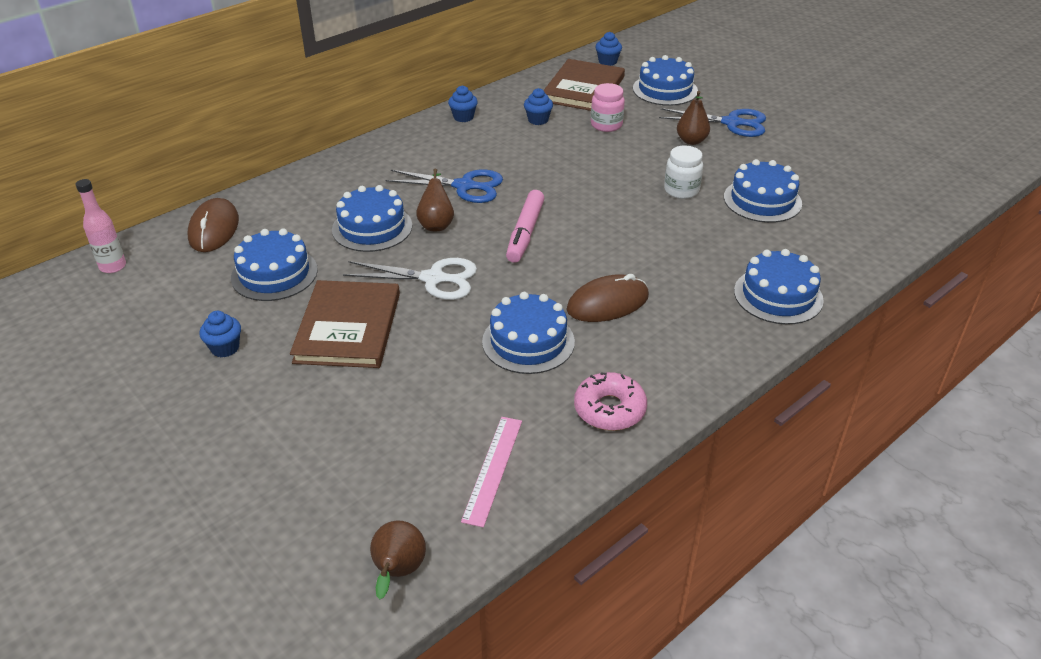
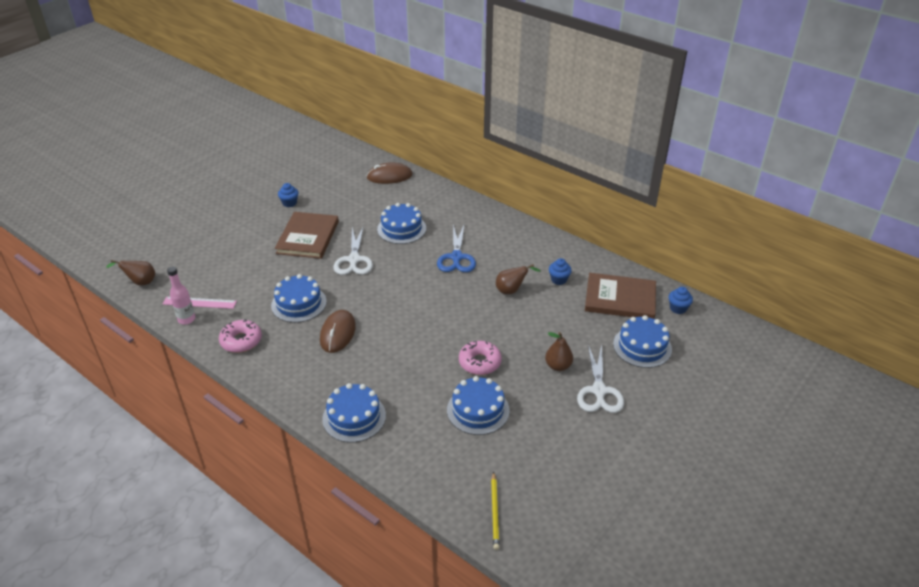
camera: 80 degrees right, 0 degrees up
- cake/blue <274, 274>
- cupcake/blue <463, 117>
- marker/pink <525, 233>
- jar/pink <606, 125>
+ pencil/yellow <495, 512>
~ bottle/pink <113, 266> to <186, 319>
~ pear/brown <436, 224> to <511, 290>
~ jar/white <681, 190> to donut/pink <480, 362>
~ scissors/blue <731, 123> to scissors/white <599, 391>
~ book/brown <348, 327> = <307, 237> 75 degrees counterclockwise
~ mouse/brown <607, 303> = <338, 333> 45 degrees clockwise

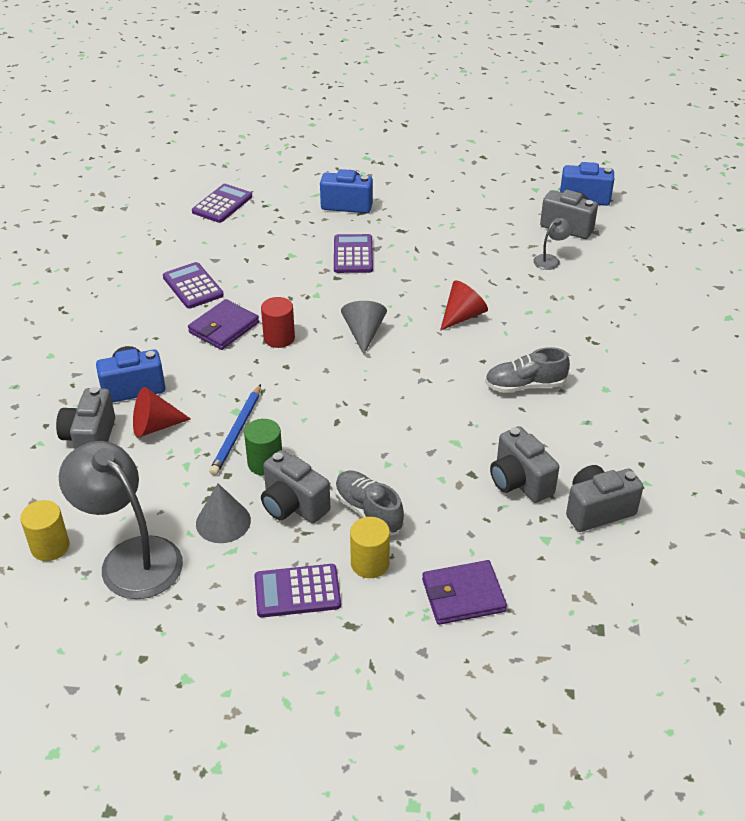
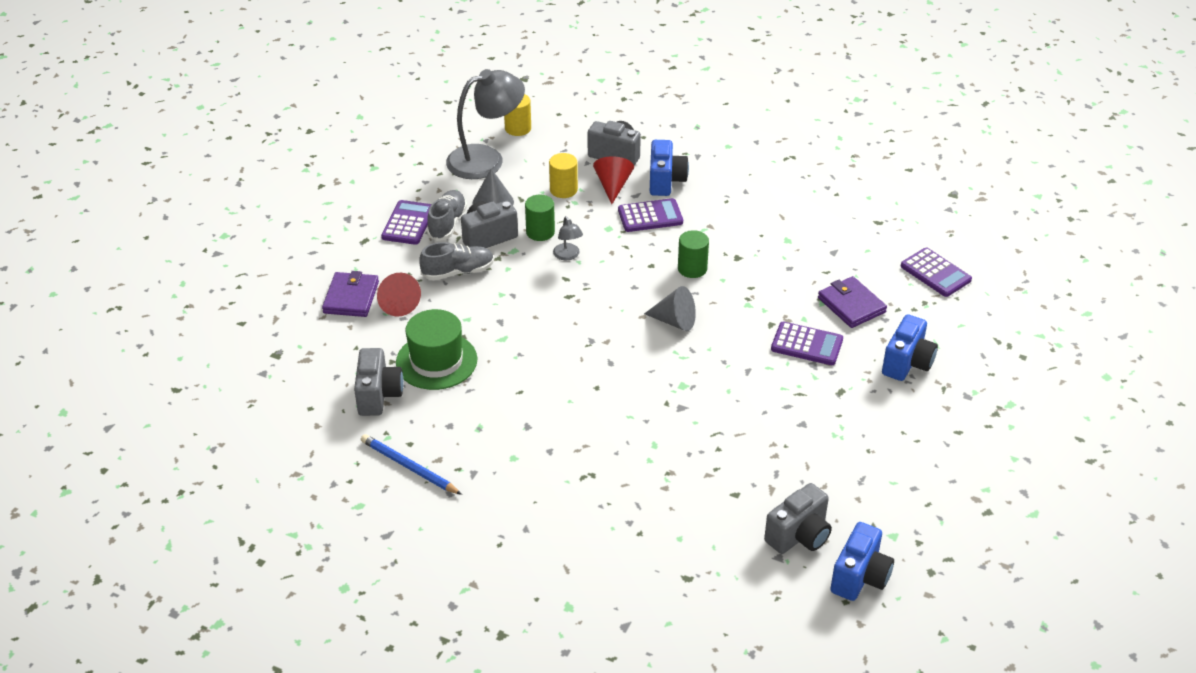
camera: 110 degrees right, 0 degrees up
~ calculator/purple <193, 286> to <650, 216>
~ wallet/purple <224, 328> to <851, 305>
~ pencil/blue <237, 432> to <409, 467>
~ cylinder/yellow <370, 563> to <563, 190>
~ cone/red <462, 316> to <397, 303>
~ shoe/grey <525, 385> to <447, 224>
~ lamp/grey <550, 260> to <568, 256>
~ camera/grey <519, 482> to hat/green <436, 361>
~ cylinder/red <279, 338> to cylinder/green <692, 268>

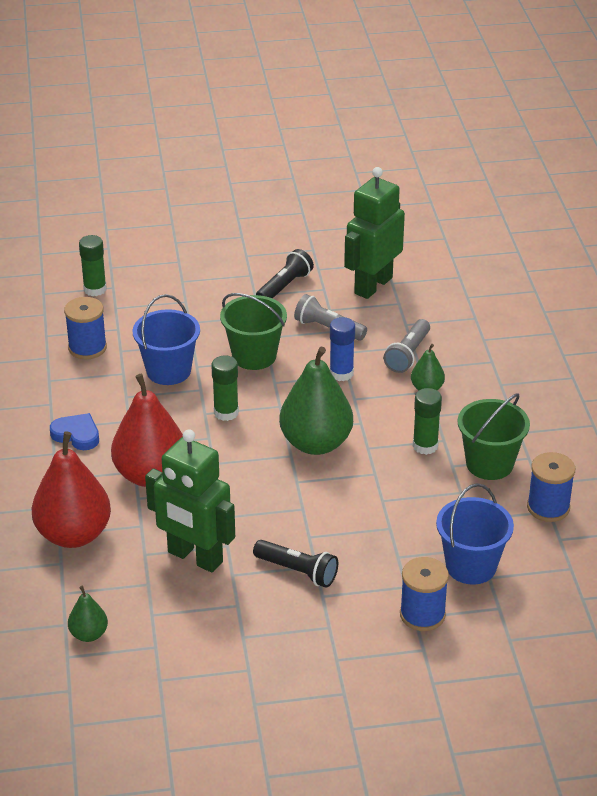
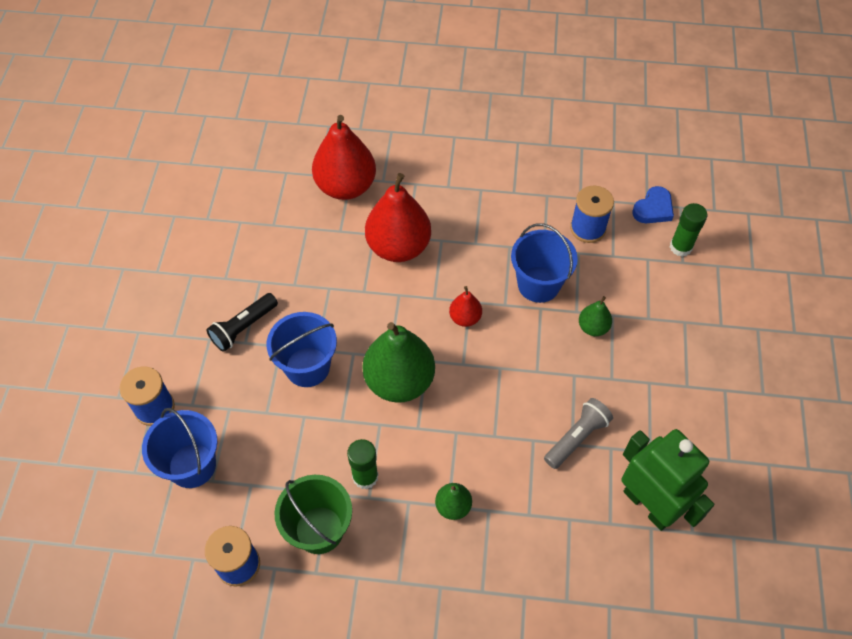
camera: 105 degrees right, 20 degrees up
- robot/green <194, 557>
- bucket/green <254, 356>
- flashlight/black <284, 287>
- glue stick/blue <341, 373>
- flashlight/grey <408, 354>
+ bucket/blue <307, 367>
~ heart/blue <77, 435> to <653, 209>
~ pear/green <89, 634> to <593, 327>
~ glue stick/green <226, 412> to pear/red <465, 318>

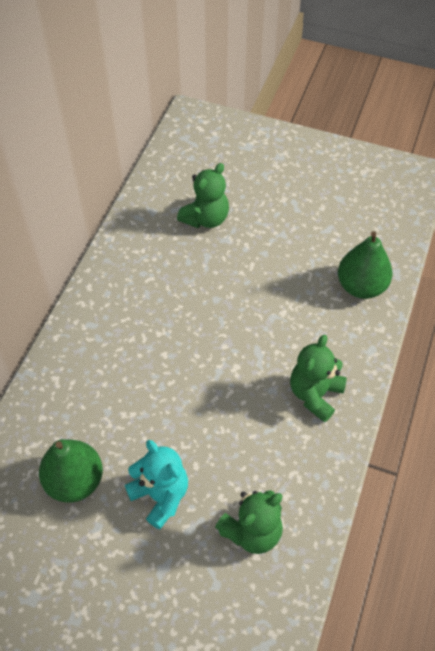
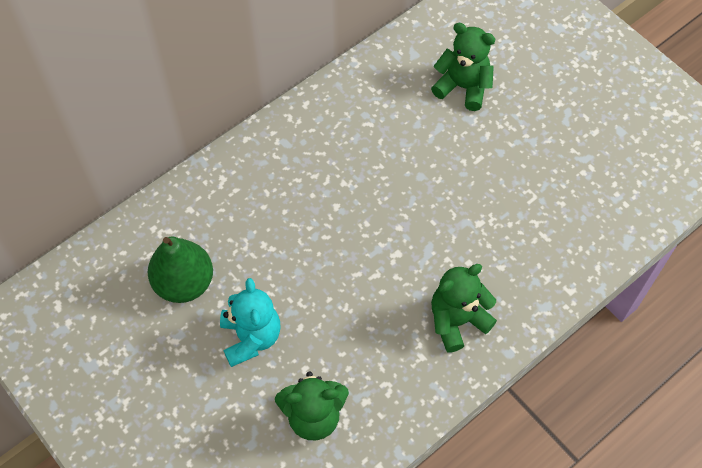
camera: 30 degrees right, 5 degrees up
- pear/green <361, 286>
~ teddy bear/green <206, 219> = <463, 87> 135 degrees counterclockwise

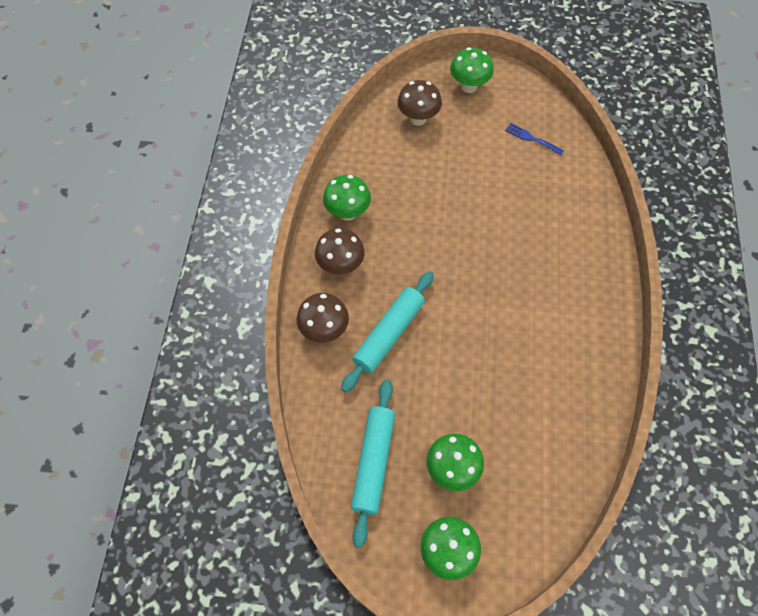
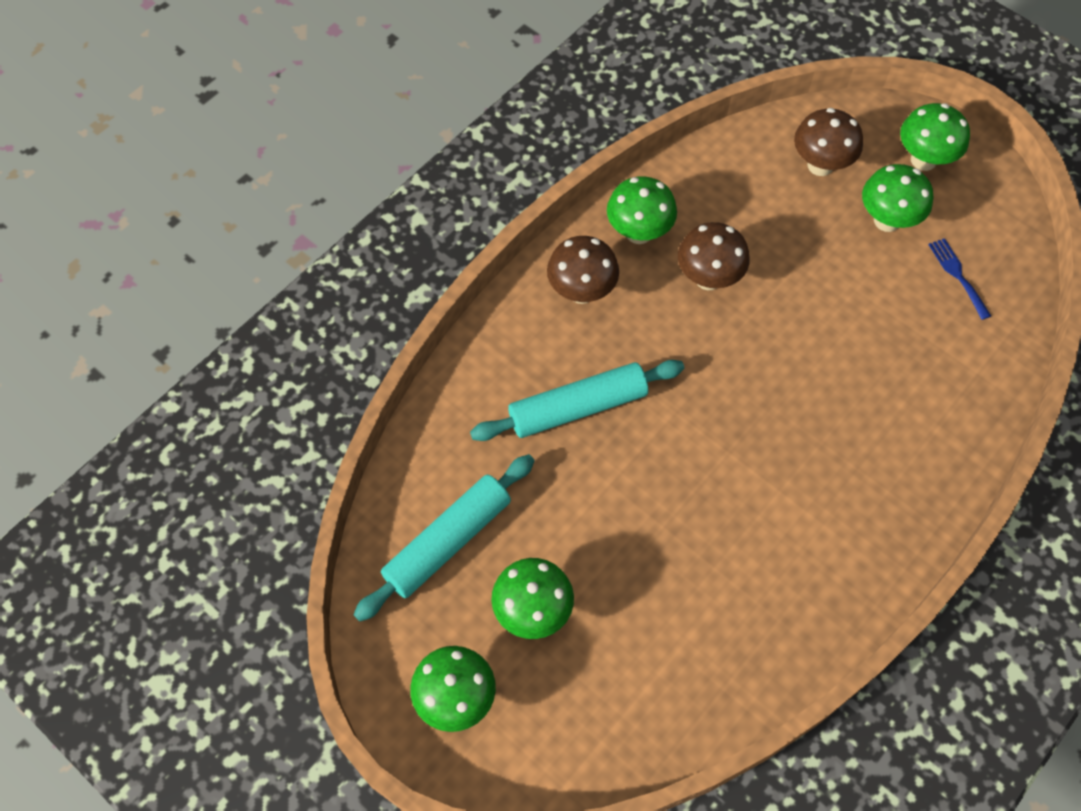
camera: 35 degrees right, 0 degrees up
+ mushroom/green <887, 220>
~ mushroom/brown <324, 330> to <708, 278>

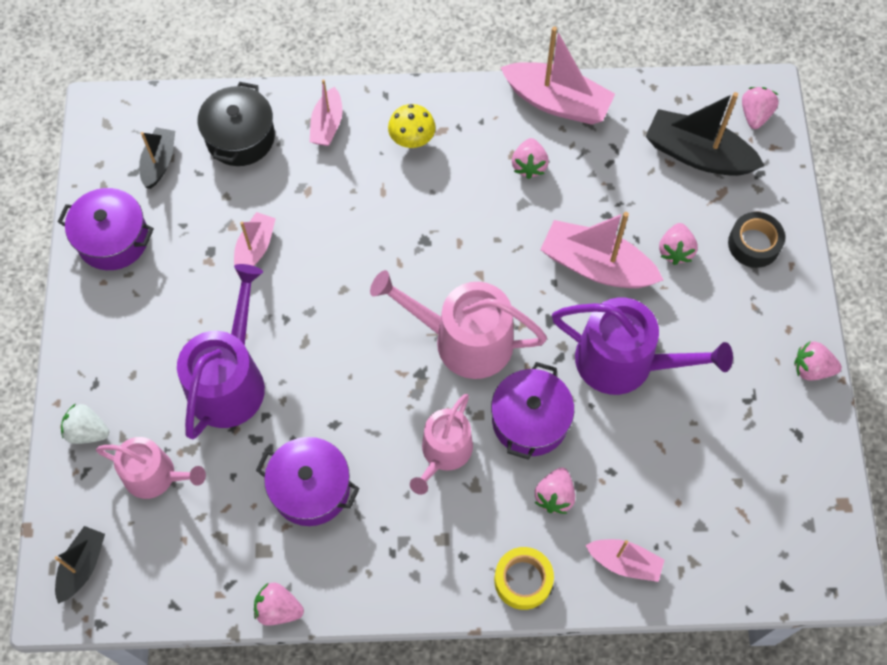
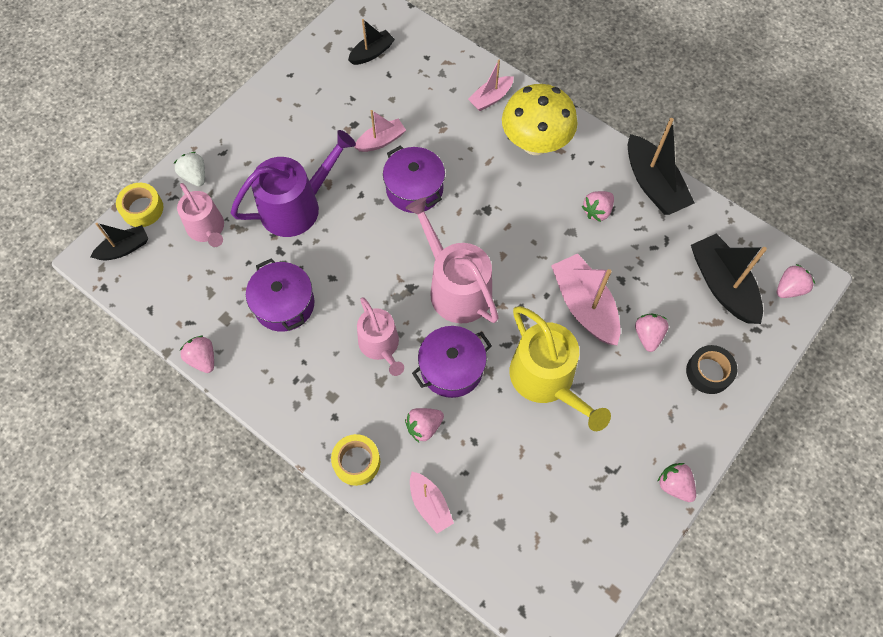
camera: 40 degrees right, 0 degrees up
- pot/black <240, 137>
+ tape/yellow <142, 209>
~ pot/purple <113, 239> to <414, 189>
~ boat/pink <557, 102> to boat/black <653, 185>
~ watering can/purple <624, 362> to watering can/yellow <546, 380>
~ watering can/pink <444, 452> = <381, 345> 90 degrees counterclockwise
~ strawberry/pink <675, 250> = <648, 335> 135 degrees clockwise
~ mushroom/yellow <412, 140> = <535, 143> x1.93

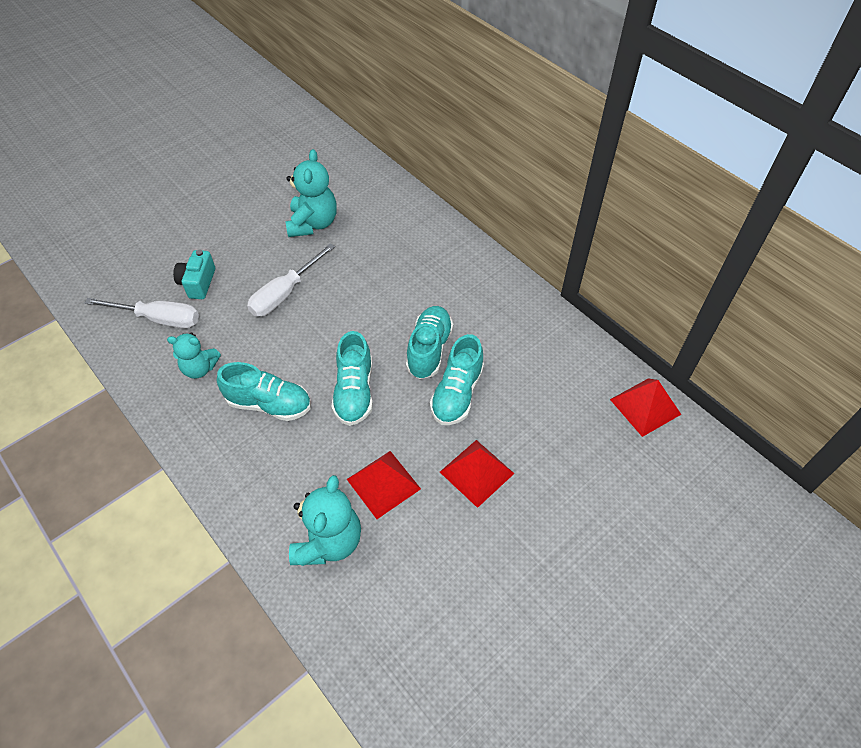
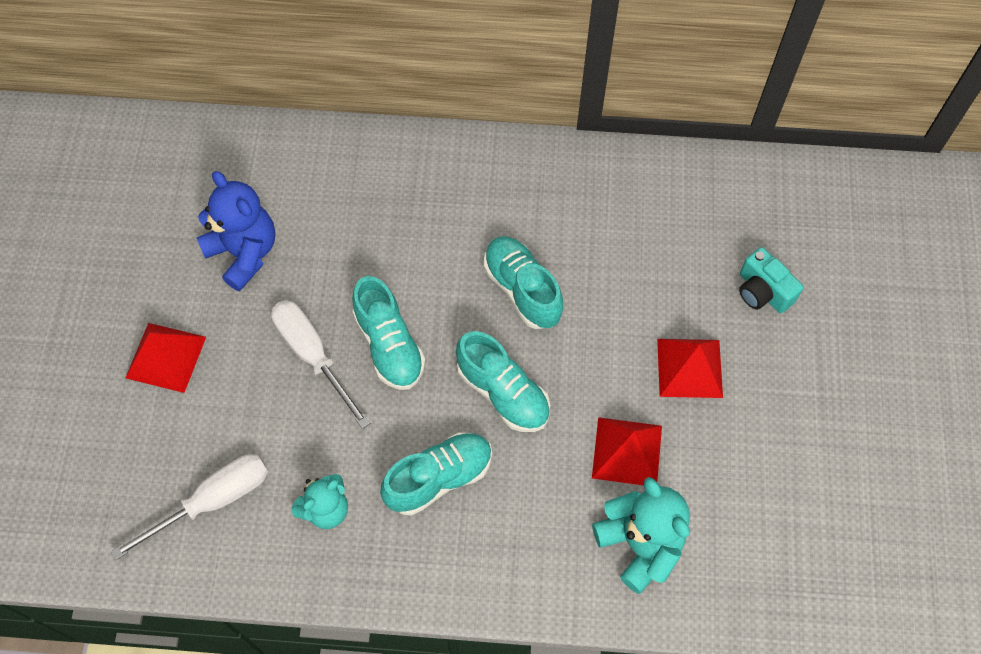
camera: 45 degrees left, 10 degrees up
~ camera/turquoise <198, 283> to <762, 291>
~ shoe/turquoise <457, 393> to <389, 345>
~ pyramid/red <645, 406> to <166, 357>
~ teddy bear/turquoise <313, 223> to teddy bear/blue <244, 253>
~ screwdriver/white <285, 293> = <313, 355> 150 degrees clockwise

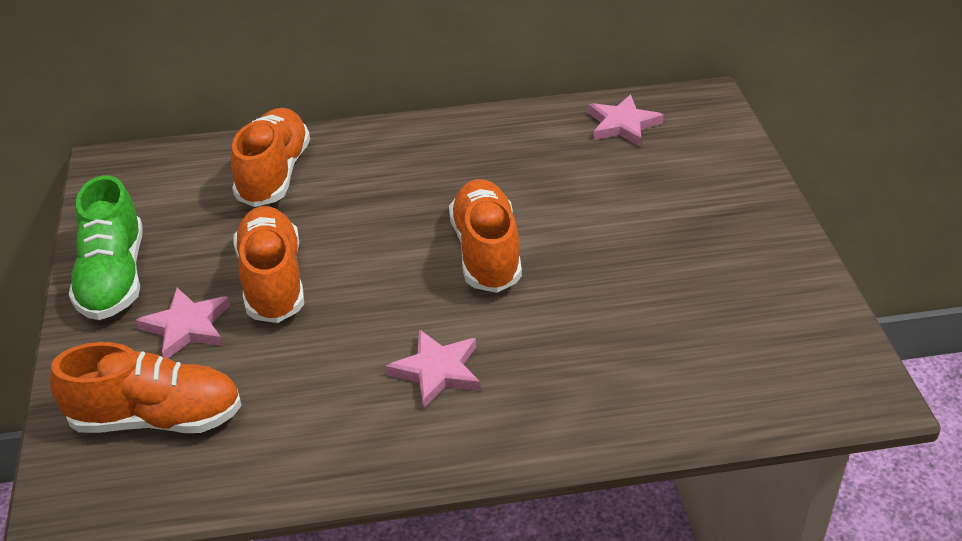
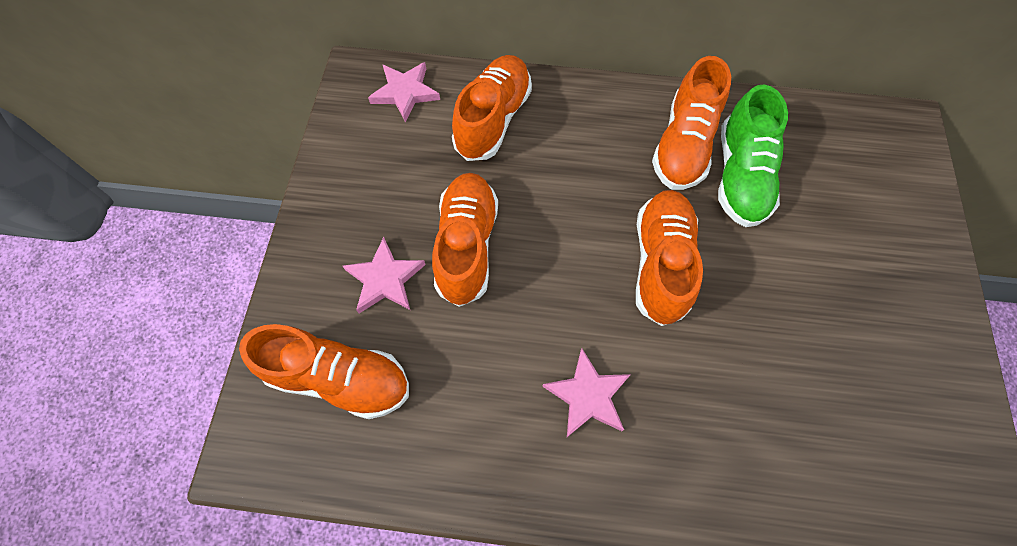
camera: 15 degrees right, 25 degrees up
+ shoe/orange <683, 145>
~ shoe/green <113, 277> to <740, 176>
~ star/pink <623, 125> to <405, 93>

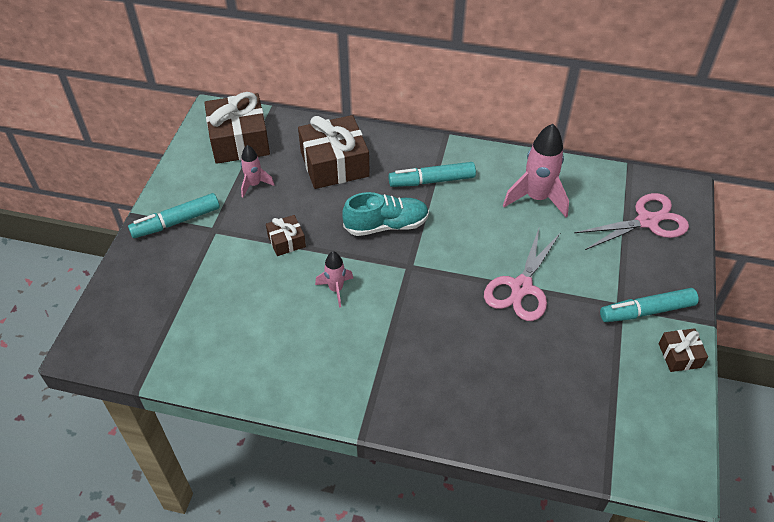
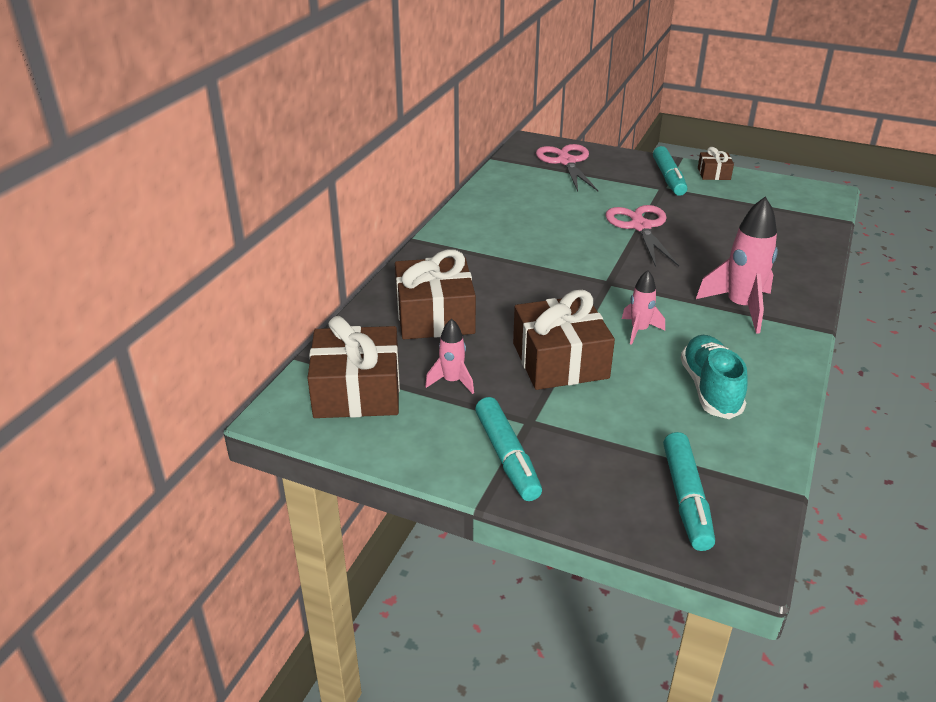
camera: 80 degrees left, 15 degrees down
~ shoe/turquoise <386, 225> to <710, 389>
~ marker/turquoise <432, 181> to <686, 498>
~ rocket/pink <536, 198> to <740, 307>
~ scissors/pink <521, 287> = <640, 227> 135 degrees counterclockwise
~ gift/brown <286, 241> = <560, 360> x2.02

